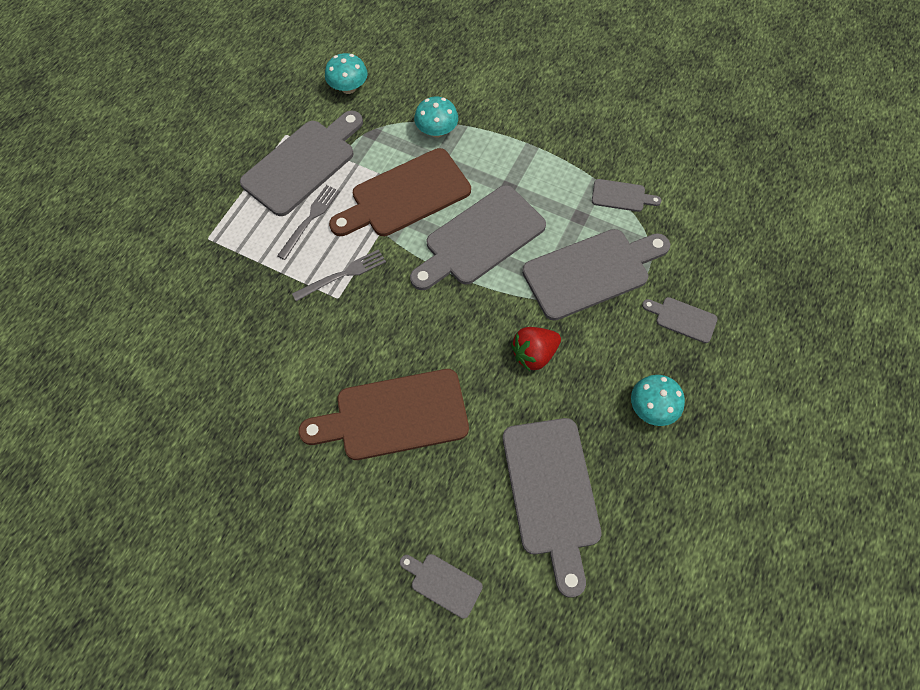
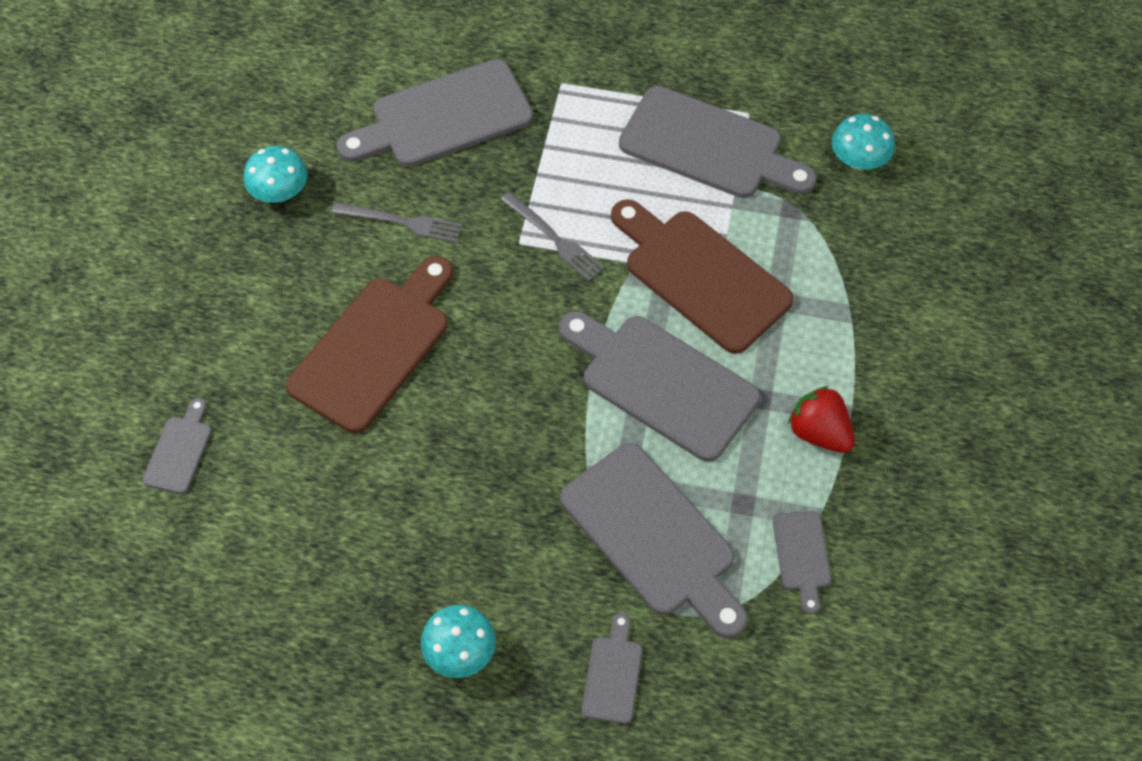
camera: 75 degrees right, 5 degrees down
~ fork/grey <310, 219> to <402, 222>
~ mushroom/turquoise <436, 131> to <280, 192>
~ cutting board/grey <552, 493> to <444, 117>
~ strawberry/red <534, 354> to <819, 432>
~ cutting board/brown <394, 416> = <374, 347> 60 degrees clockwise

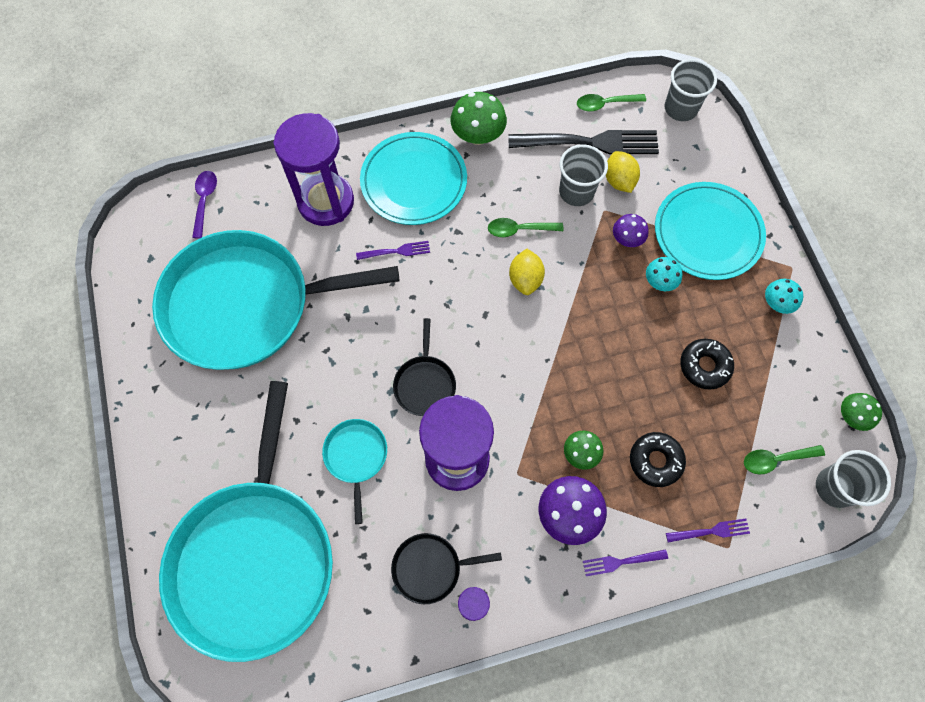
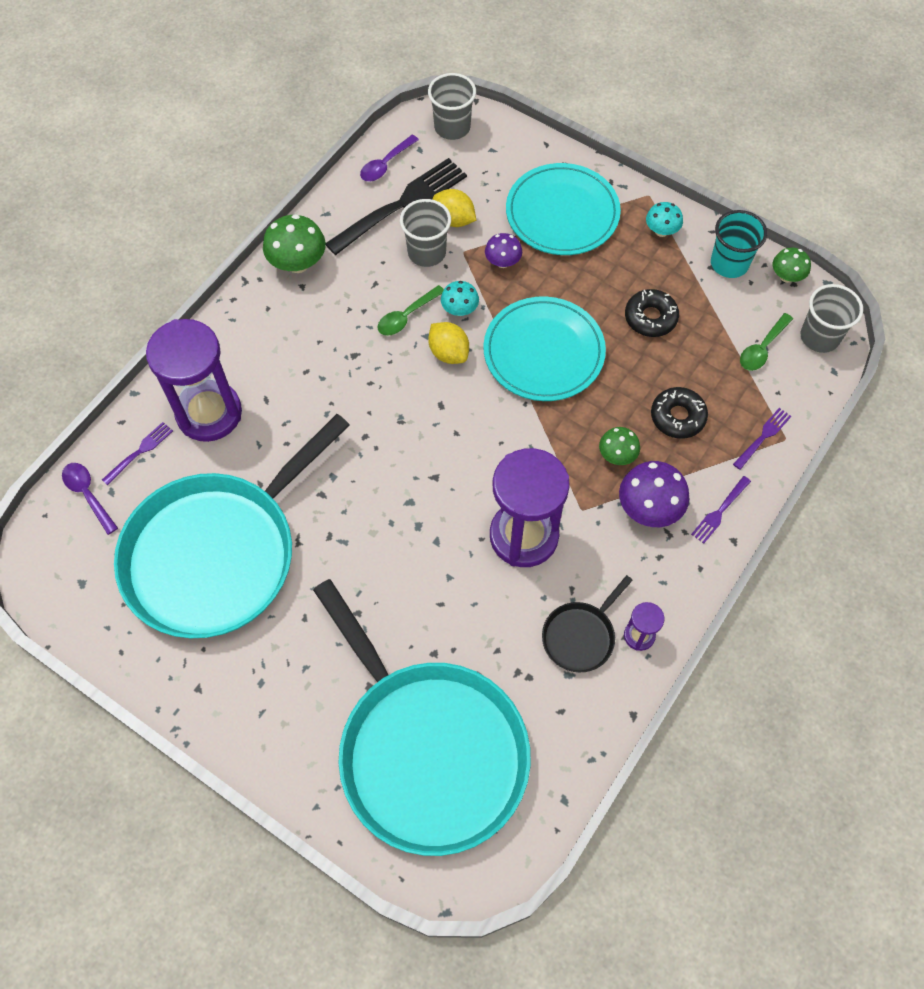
camera: 40 degrees left, 5 degrees down
- pan/turquoise <356, 457>
- pan/black <425, 384>
+ cup/turquoise <729, 263>
~ fork/purple <396, 251> to <140, 452>
~ plate/turquoise <414, 181> to <543, 352>
~ mushroom/turquoise <659, 282> to <459, 310>
~ spoon/green <605, 104> to spoon/purple <385, 164>

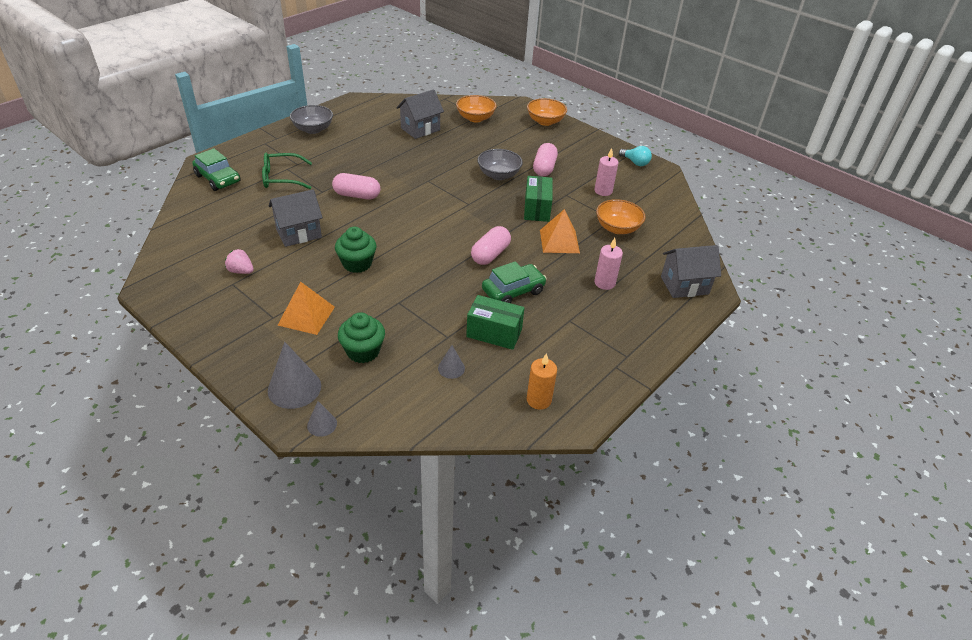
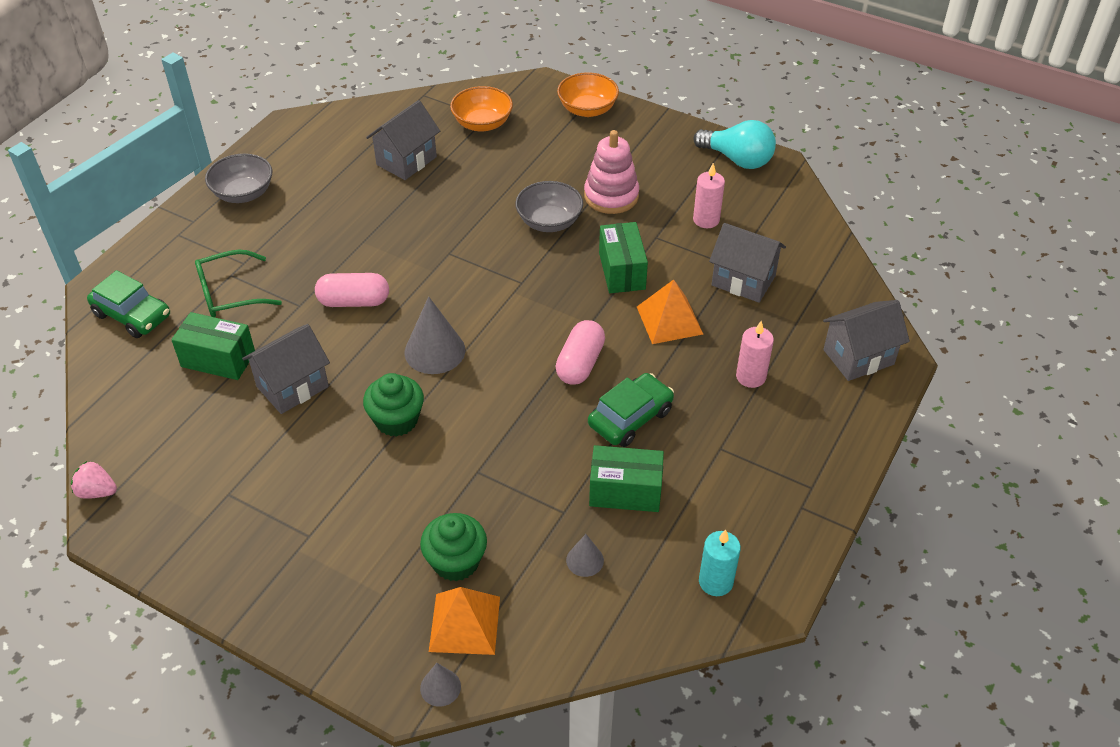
camera: 10 degrees left, 5 degrees up
+ box/green <218, 359>
~ strawberry/pink <241, 271> to <97, 492>
~ cone/grey <294, 388> to <434, 351>
~ pyramid/orange <306, 316> to <464, 624>
~ capsule/pink <544, 168> to stacking toy/pink <611, 196>
~ bowl/orange <617, 228> to house/grey <743, 280>
~ candle/orange <539, 400> to candle/turquoise <715, 582>
~ light bulb/turquoise <635, 162> = <737, 159> x1.62

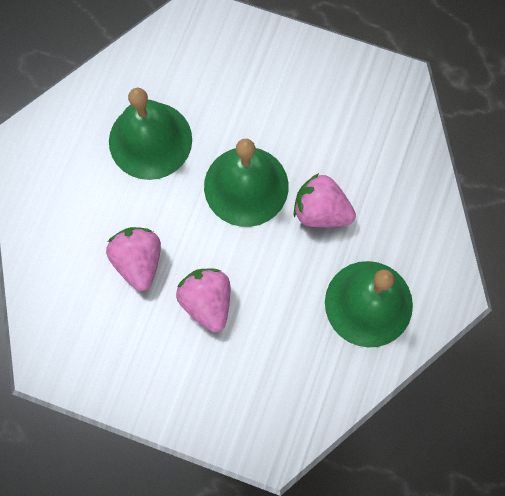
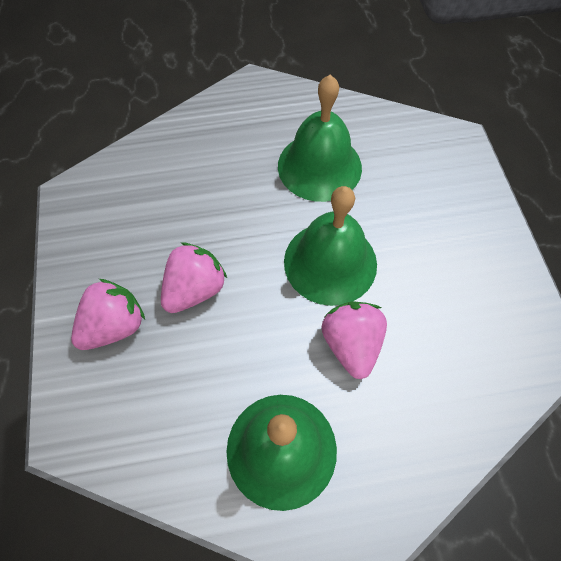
camera: 60 degrees right, 10 degrees down
~ strawberry/pink <138, 261> to <115, 325>

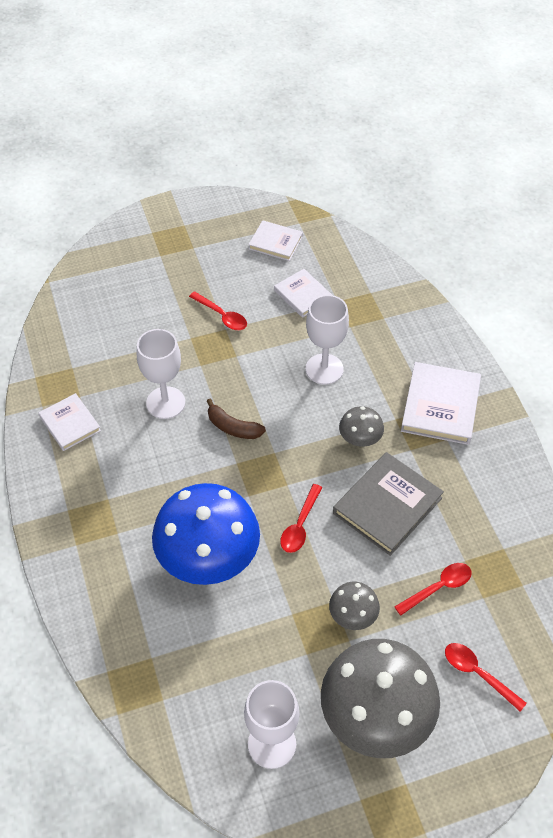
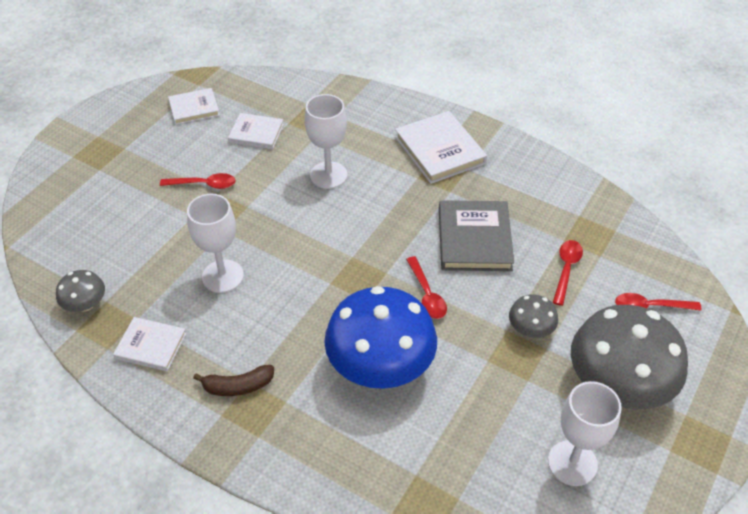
camera: 40 degrees left, 5 degrees down
~ banana/brown <233, 427> to <238, 386>
~ mushroom/grey <360, 438> to <85, 304>

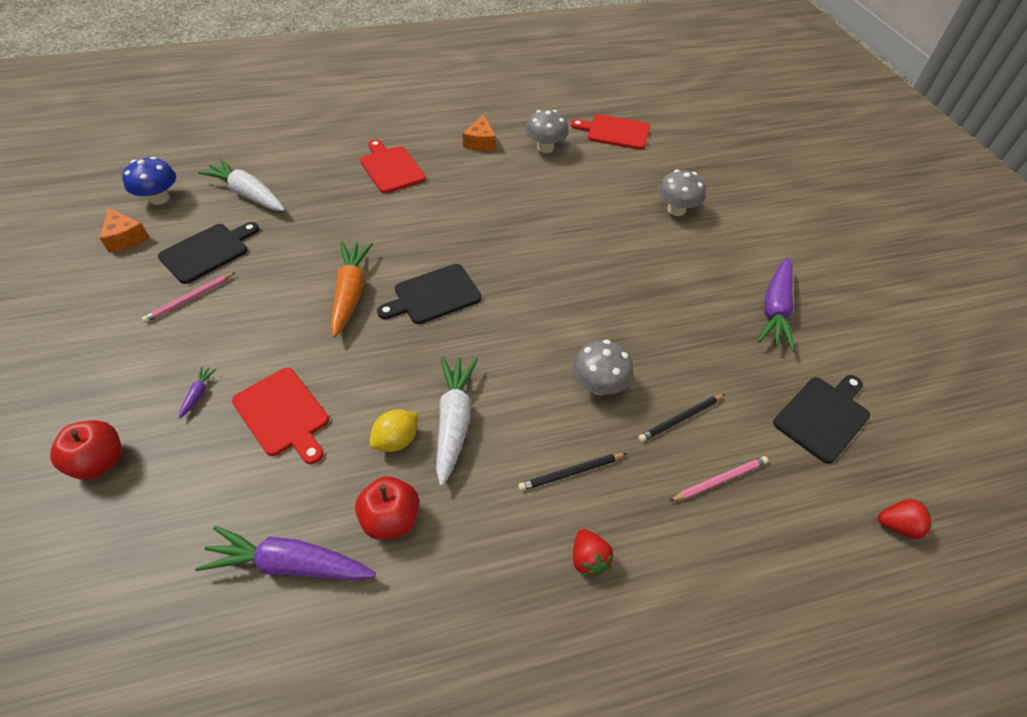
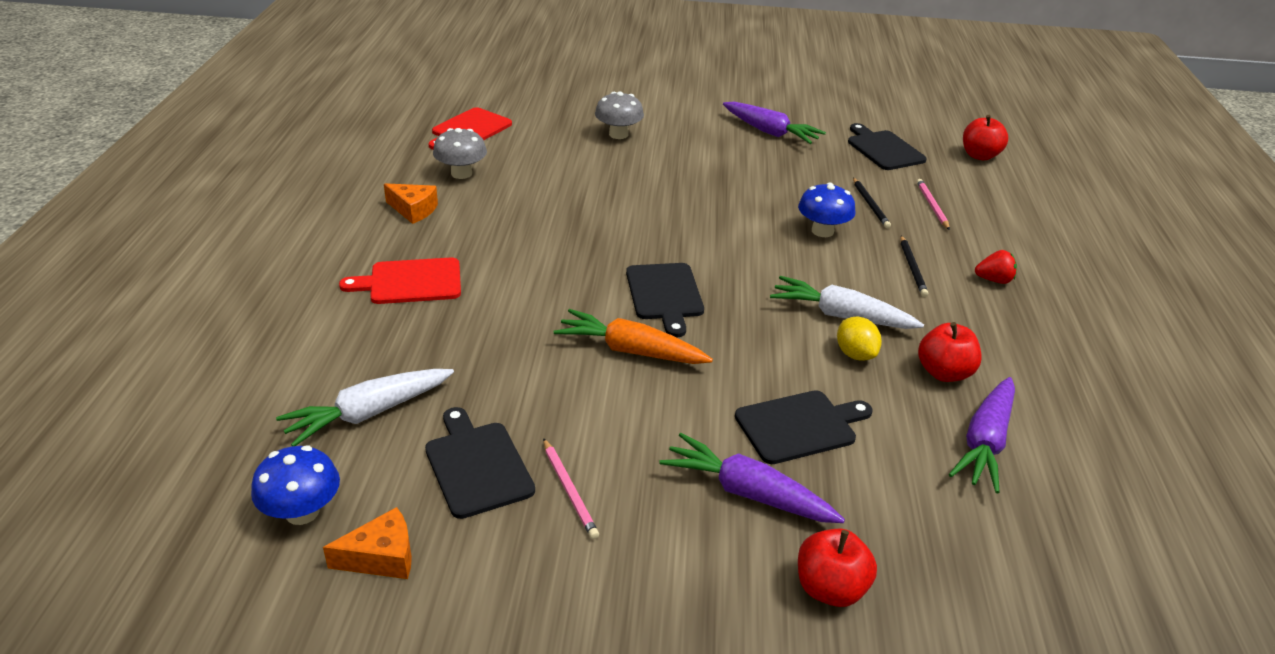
camera: 70 degrees left, 15 degrees down
~ strawberry/red <897, 526> to apple/red <979, 156>
~ cutting board/red <283, 414> to cutting board/black <799, 426>
~ mushroom/grey <599, 385> to mushroom/blue <822, 231>
~ carrot/purple <198, 394> = <747, 493> x2.34

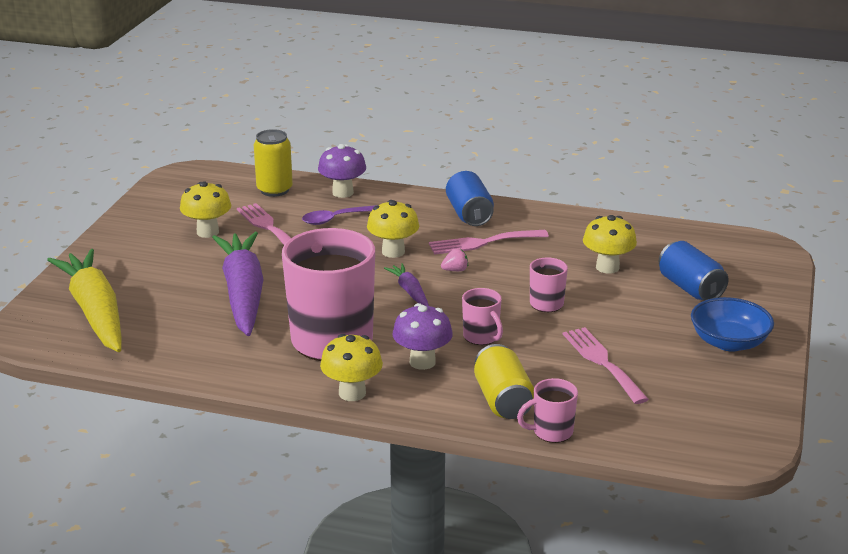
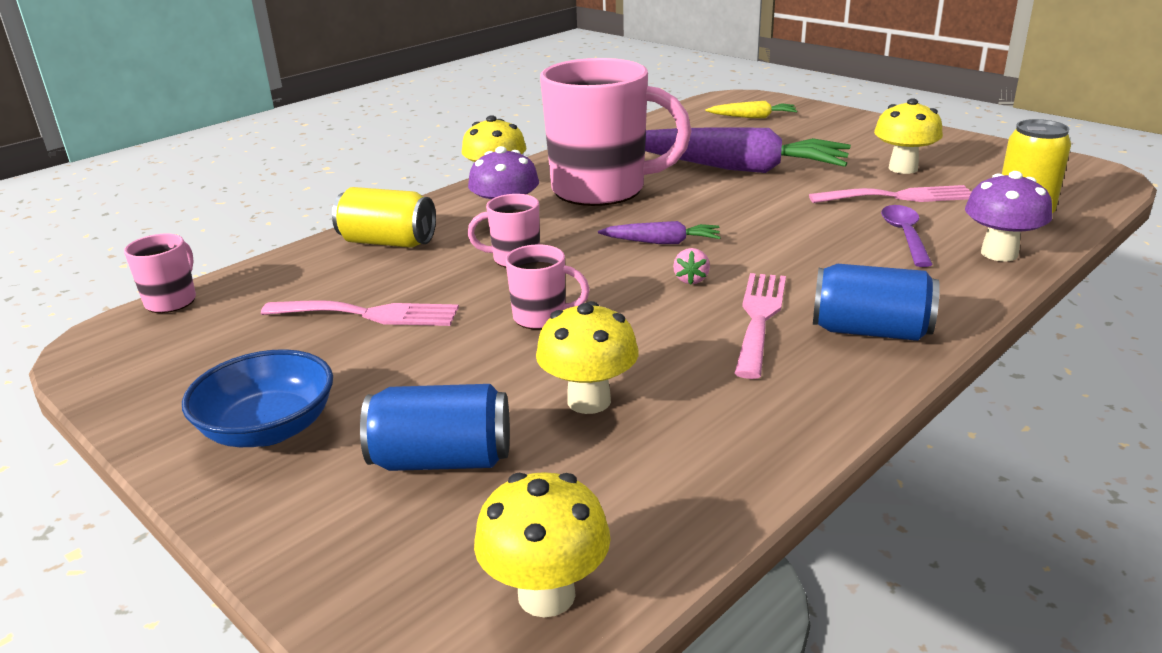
camera: 120 degrees right, 0 degrees up
~ mushroom/yellow <393, 252> to <546, 595>
~ mug/pink <551, 432> to <172, 301>
~ carrot/yellow <95, 312> = <753, 117> x0.45

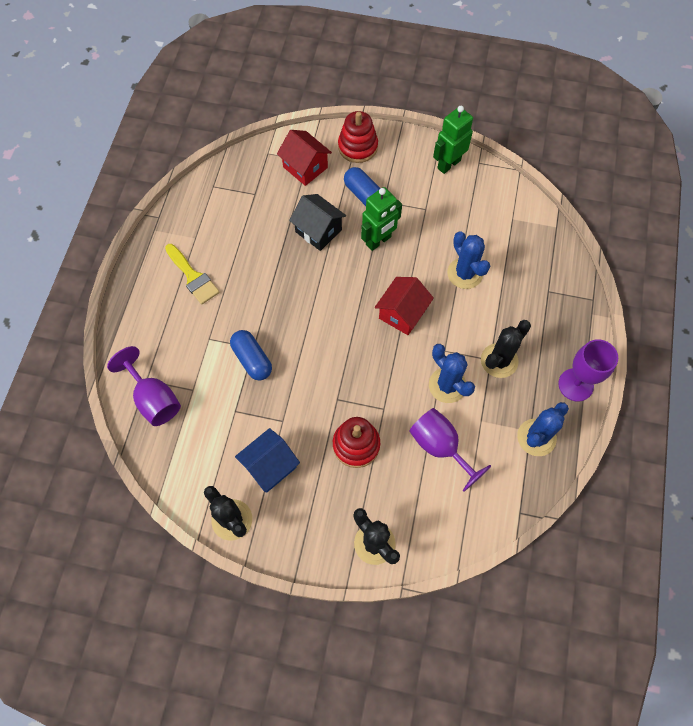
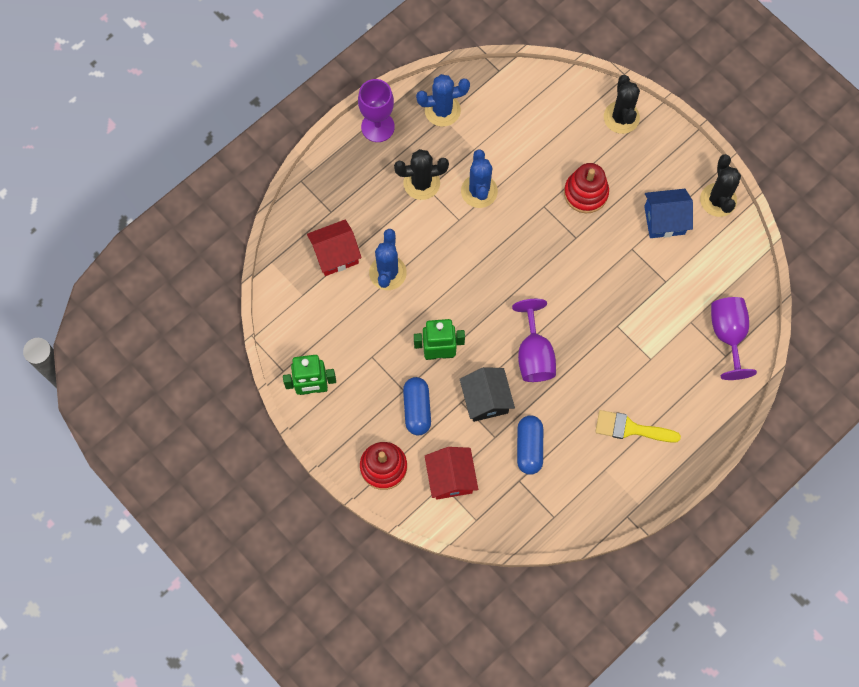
camera: 145 degrees left, 5 degrees up
~ capsule/blue <252, 359> to <529, 447>
~ house/red <402, 313> to <335, 254>
~ goblet/purple <440, 446> to <534, 354>
~ brush/yellow <193, 277> = <630, 428> 75 degrees counterclockwise

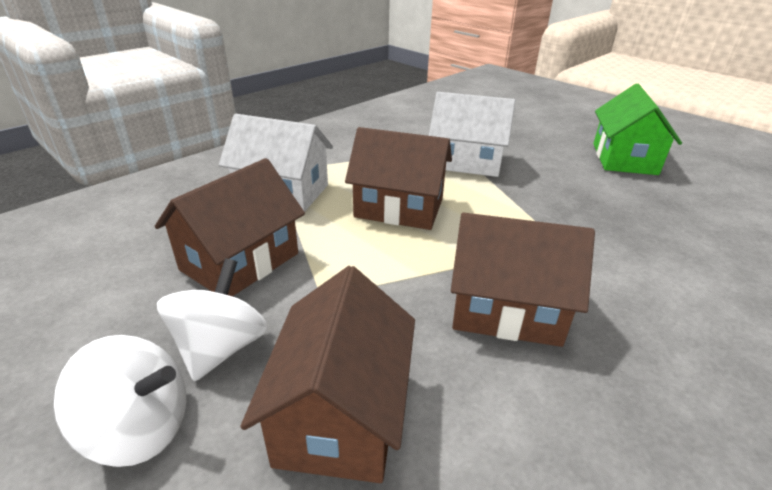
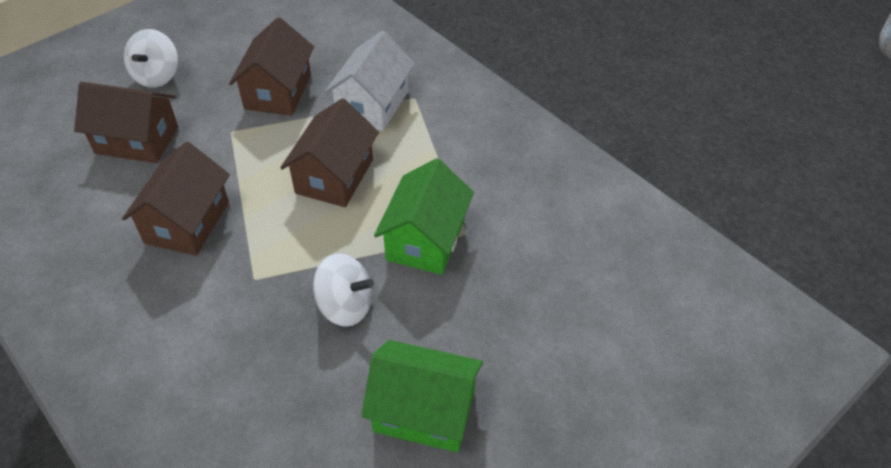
camera: 95 degrees right, 15 degrees up
~ spinning top/white <221, 347> to <345, 306>
~ house/white <466, 161> to house/green <425, 239>
~ house/brown <240, 261> = <278, 92> 60 degrees clockwise

